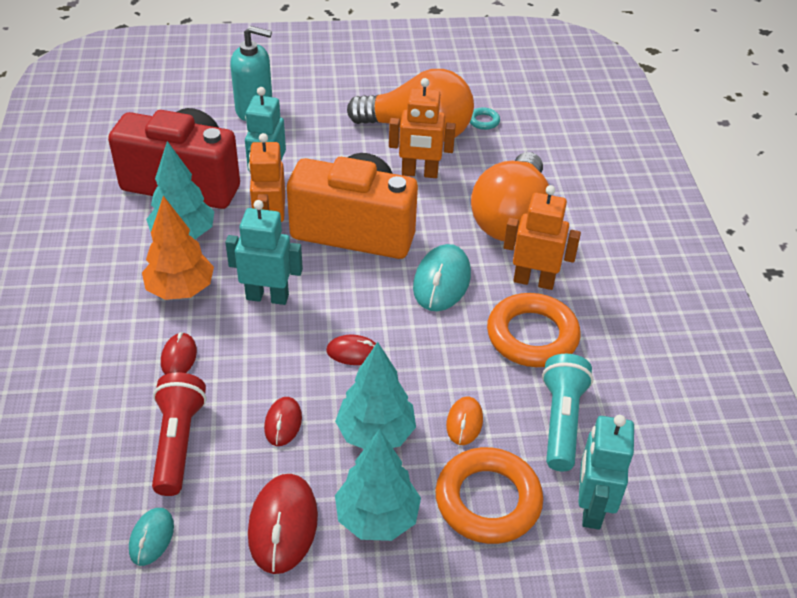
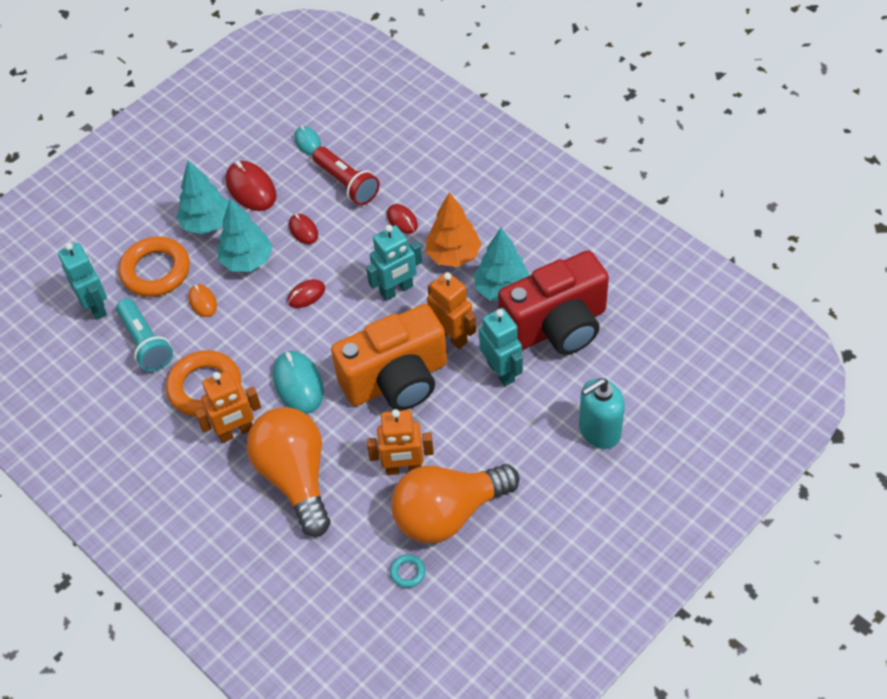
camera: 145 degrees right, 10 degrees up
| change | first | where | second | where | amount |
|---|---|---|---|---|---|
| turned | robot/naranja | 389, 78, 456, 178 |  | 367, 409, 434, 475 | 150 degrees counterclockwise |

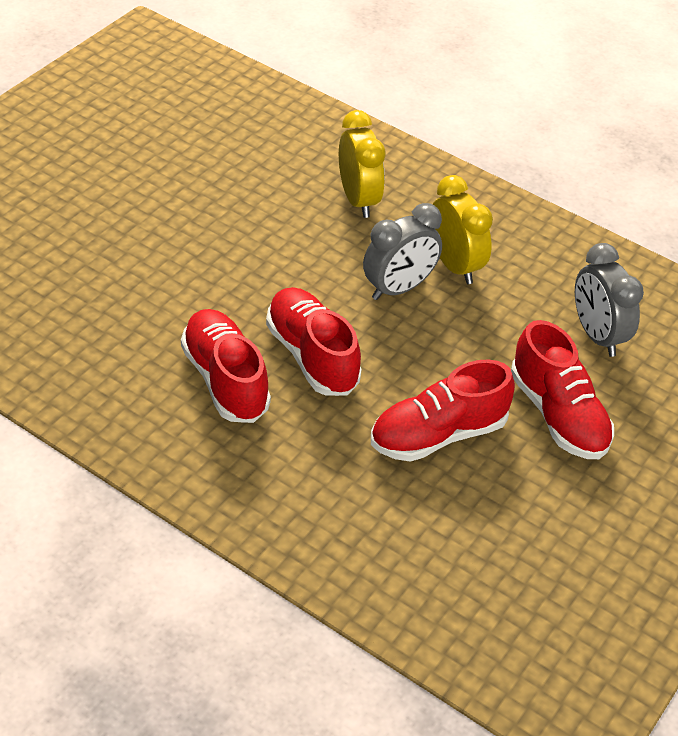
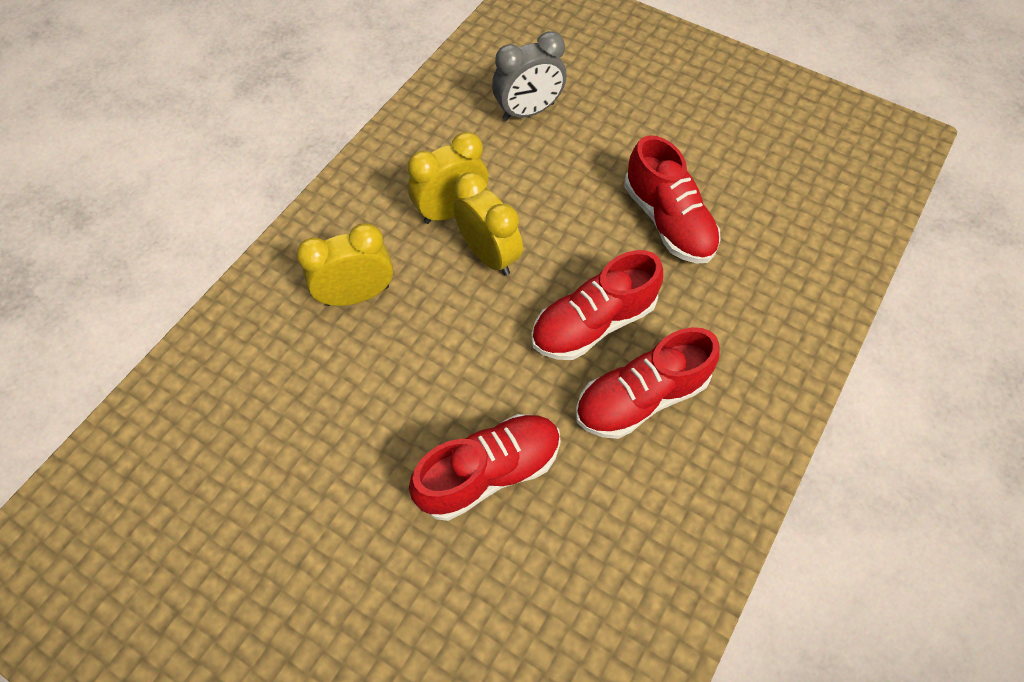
camera: 90 degrees left, 15 degrees up
| change | first | where | second | where | amount |
|---|---|---|---|---|---|
| recoloured | despertador/gris | 363, 203, 442, 300 | despertador/amarillo | 453, 172, 523, 276 |  |
| moved | zapato/rojo | 511, 320, 614, 459 |  | 409, 414, 561, 521 |  |

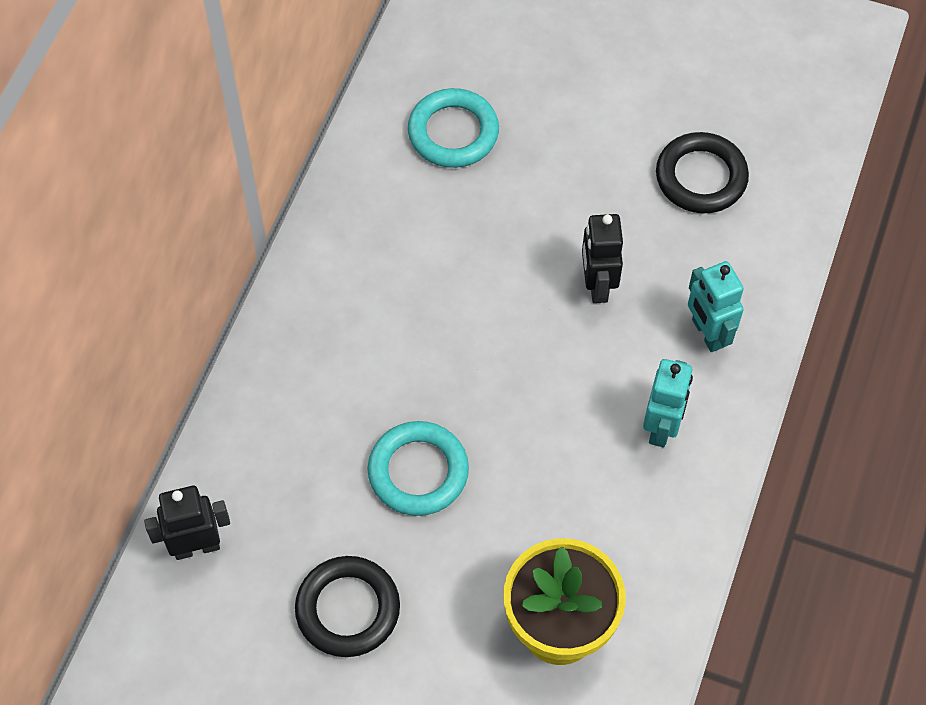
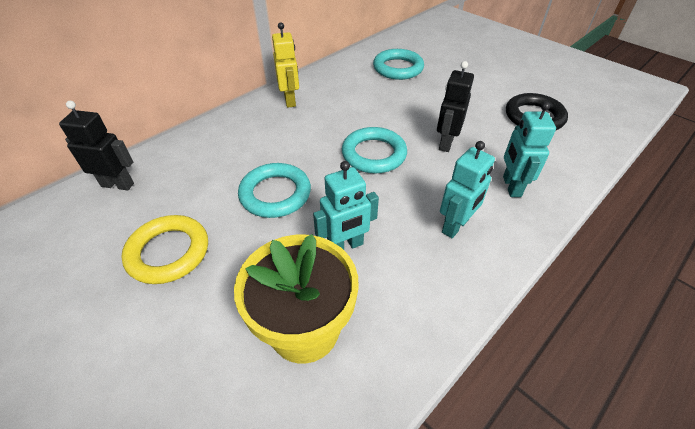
camera: 25 degrees right, 15 degrees down
| change | first | where | second | where | amount |
|---|---|---|---|---|---|
| recoloured | anillo/negro | 295, 556, 400, 657 | anillo/amarillo | 121, 215, 208, 284 |  |
| added |  |  | robot/amarillo | 272, 22, 299, 108 |  |
| added |  |  | anillo/turquesa | 342, 127, 407, 174 |  |
| added |  |  | robot/turquesa | 313, 161, 379, 250 |  |

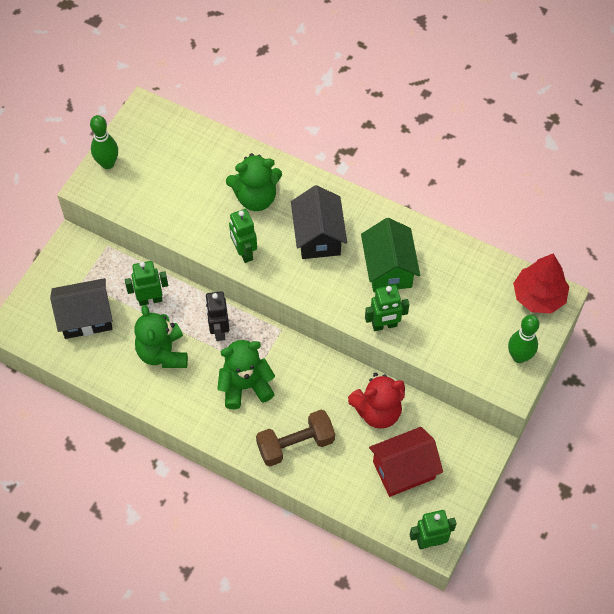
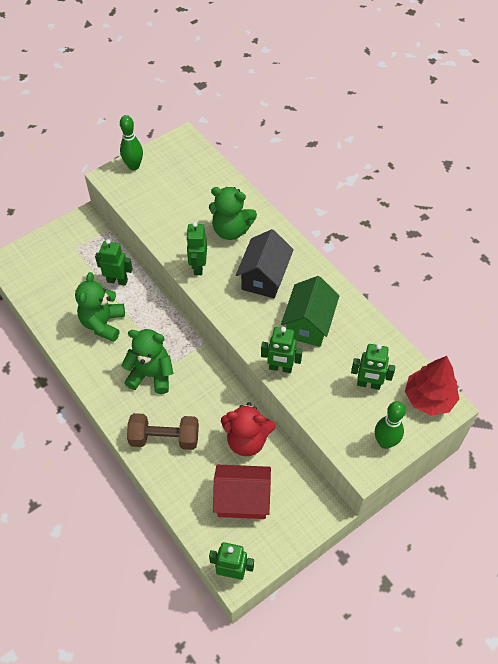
camera: 25 degrees right, 5 degrees down
| change | first | where | second | where | amount |
|---|---|---|---|---|---|
| removed | casa/negro | 50, 278, 113, 339 |  |  |  |
| removed | robot/negro | 205, 291, 230, 341 |  |  |  |
| added |  |  | robot/verde | 351, 344, 395, 390 |  |

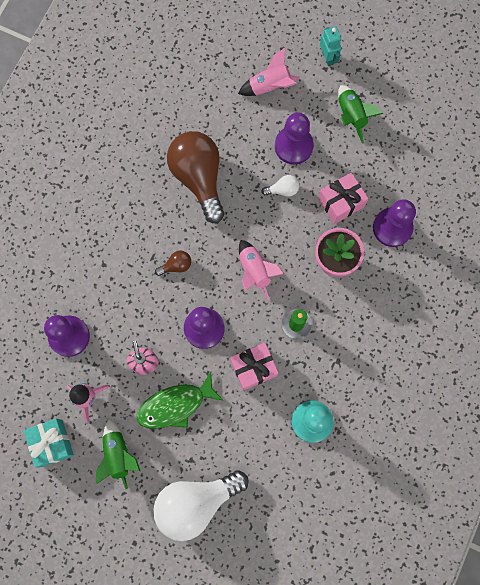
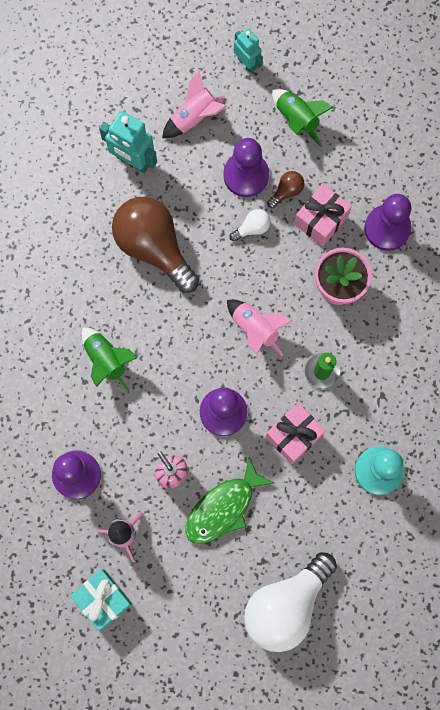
camera: 20 degrees left, 0 degrees up
| change | first | where | second | where | amount |
|---|---|---|---|---|---|
| moved | bombilla/marrón | 155, 250, 191, 276 |  | 267, 171, 305, 208 |  |
| moved | cohete/verde | 96, 420, 140, 489 |  | 81, 327, 138, 391 |  |
| added |  |  | robot/turquesa | 99, 111, 157, 173 |  |

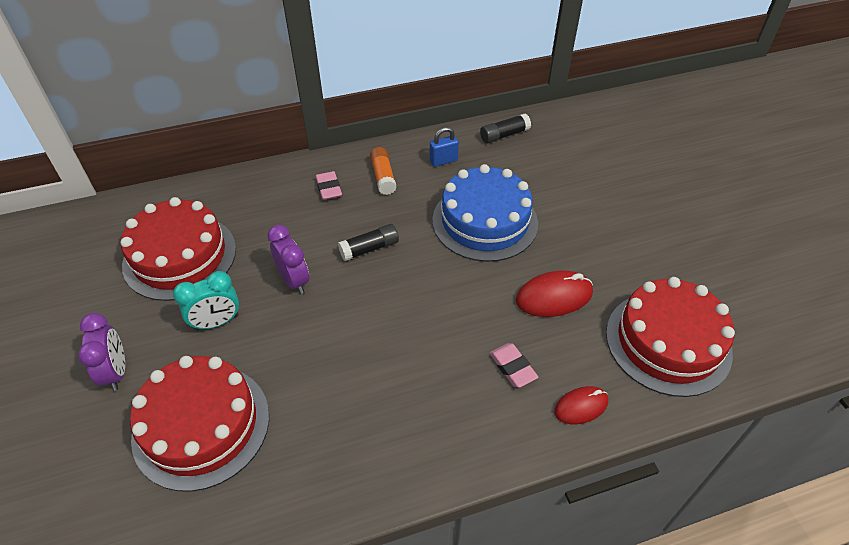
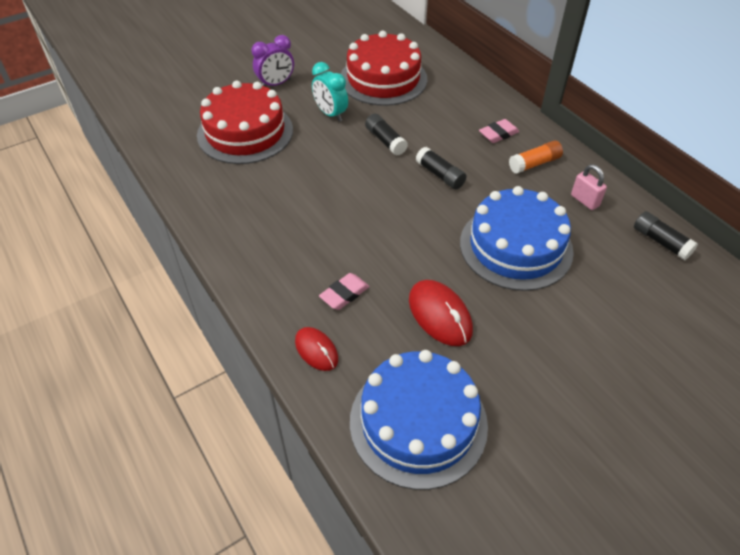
camera: 75 degrees right, 0 degrees up
| change | first | where | second | where | amount |
|---|---|---|---|---|---|
| recoloured | candado/azul | 430, 127, 459, 167 | candado/rosa | 571, 164, 607, 210 |  |
| replaced | despertador/morado | 267, 225, 309, 294 | barra de pegamento/negro | 365, 114, 408, 156 |  |
| recoloured | tarta/rojo | 606, 277, 735, 397 | tarta/azul | 350, 350, 488, 490 |  |

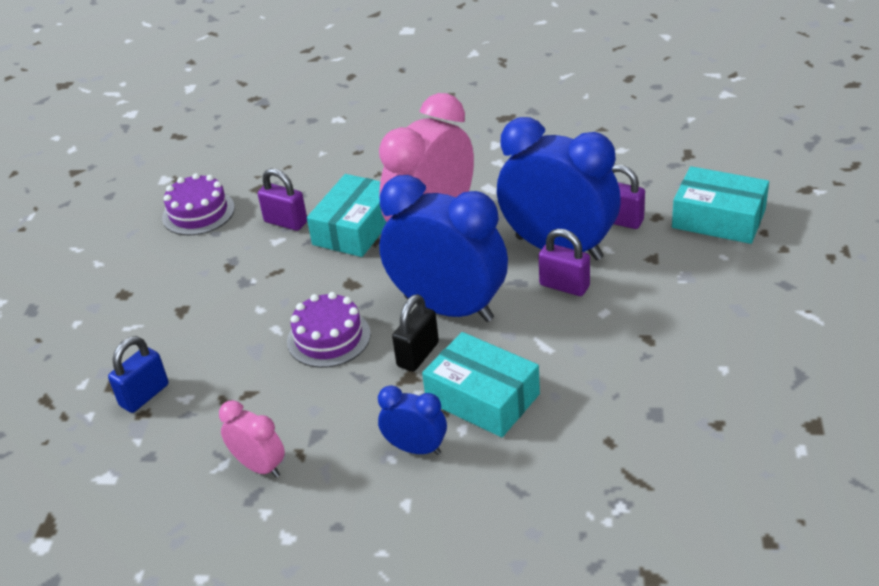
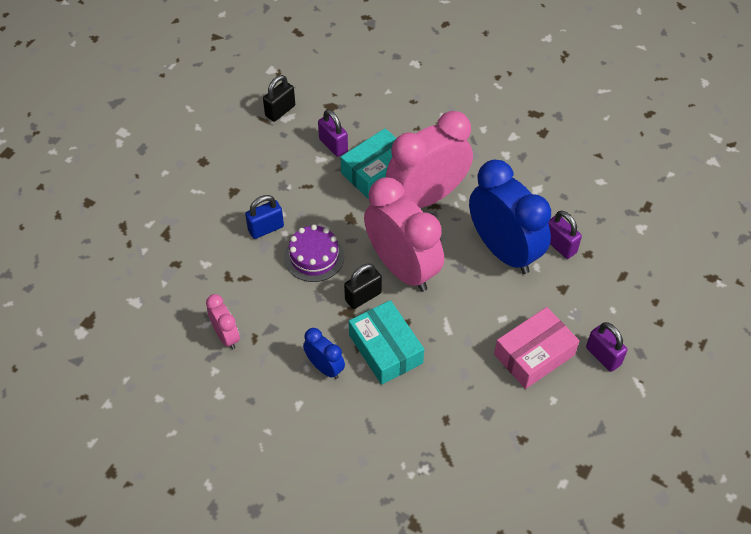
camera: 20 degrees right, 15 degrees up
| change | first | where | second | where | amount |
|---|---|---|---|---|---|
| removed | caja/turquesa | 672, 166, 769, 244 |  |  |  |
| replaced | tarta/morado | 162, 173, 235, 236 | candado/negro | 263, 75, 295, 122 |  |
| recoloured | despertador/azul | 379, 175, 508, 322 | despertador/rosa | 364, 177, 444, 292 |  |
| moved | candado/morado | 539, 229, 590, 296 |  | 586, 322, 627, 372 |  |
| moved | candado/azul | 108, 336, 168, 413 |  | 245, 195, 284, 239 |  |
| added |  |  | caja/rosa | 494, 307, 579, 389 |  |

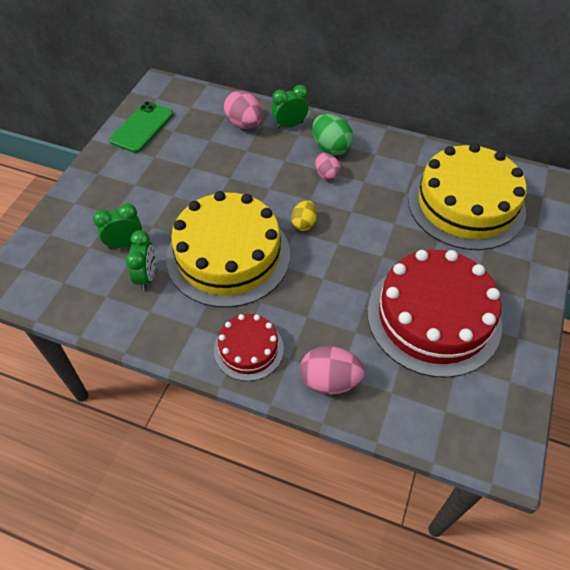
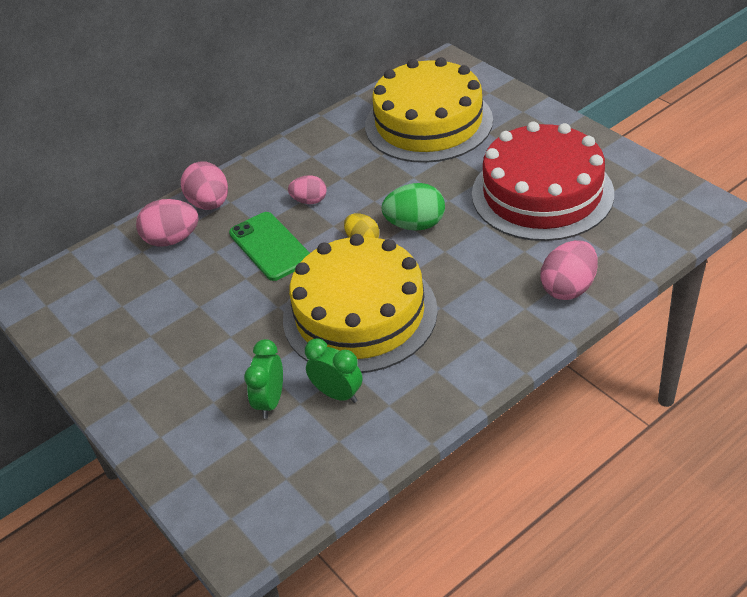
camera: 55 degrees left, 10 degrees down
| change | first | where | second | where | amount |
|---|---|---|---|---|---|
| replaced | despertador/verde | 272, 85, 308, 129 | huevo/rosa | 181, 161, 228, 210 |  |
| moved | móvil/verde | 109, 101, 174, 153 |  | 229, 212, 310, 281 |  |
| moved | huevo/verde | 312, 114, 353, 156 |  | 382, 183, 445, 231 |  |
| removed | tarta/rojo | 214, 314, 284, 381 |  |  |  |

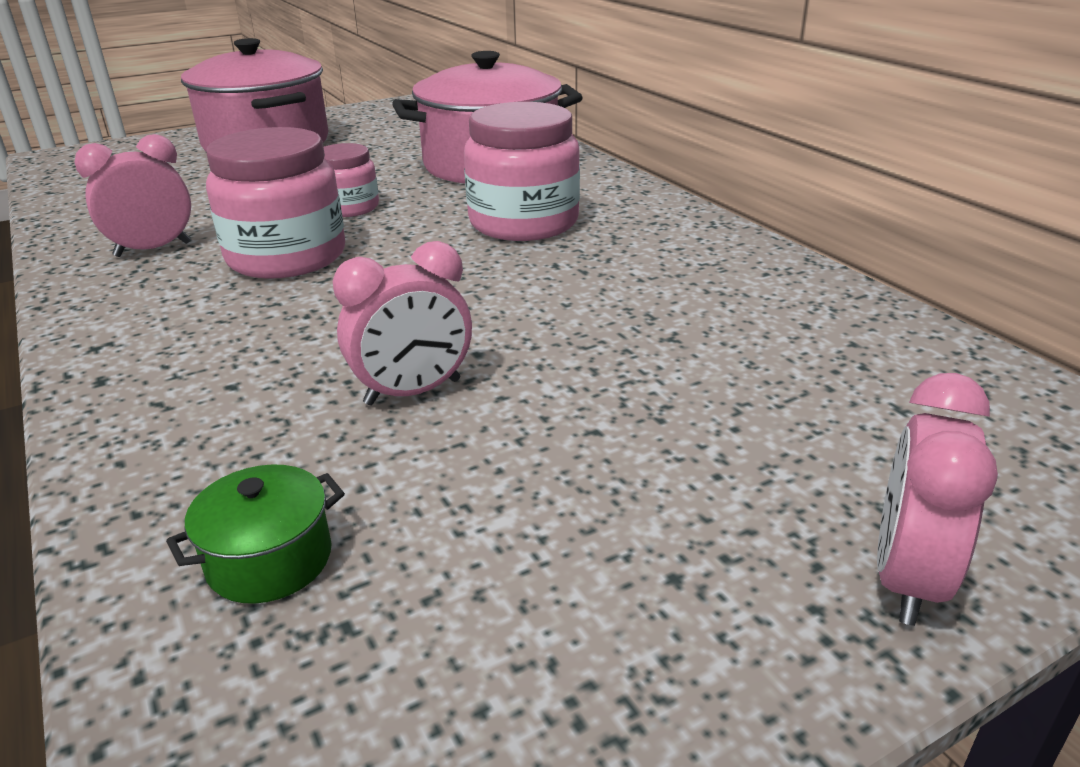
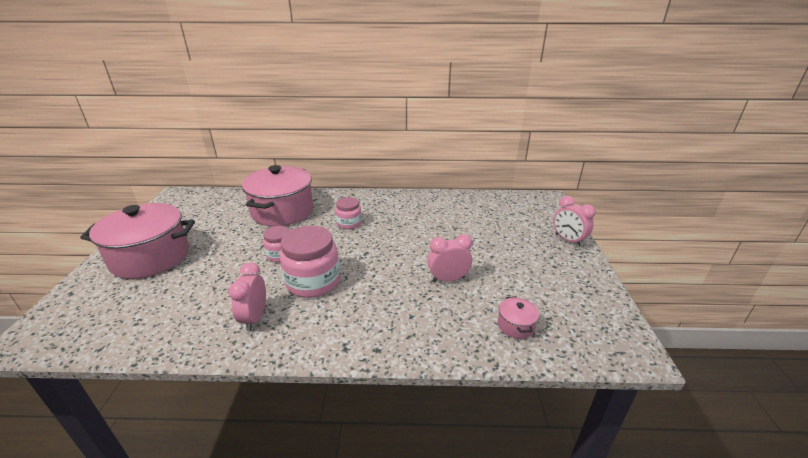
camera: 60 degrees left, 0 degrees up
| change | first | where | second | where | amount |
|---|---|---|---|---|---|
| resized | tarro/rosa | 464, 102, 580, 241 |  | 335, 197, 362, 229 | x0.57 |
| turned | despertador/rosa | 333, 241, 472, 405 |  | 428, 234, 472, 282 | 105 degrees counterclockwise |
| recoloured | olla/verde | 166, 465, 345, 604 | olla/rosa | 498, 296, 539, 339 |  |

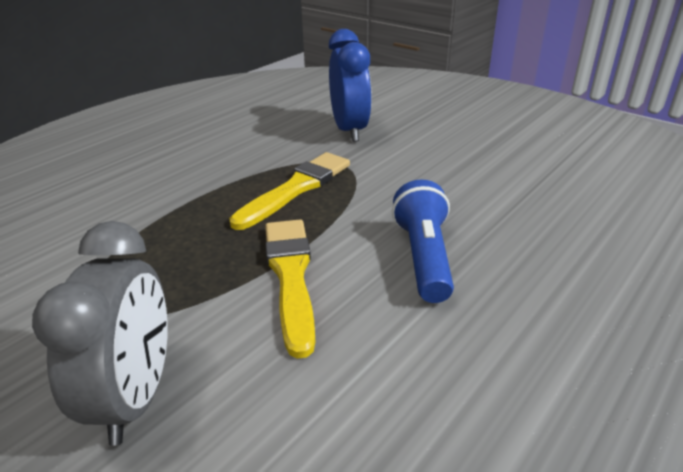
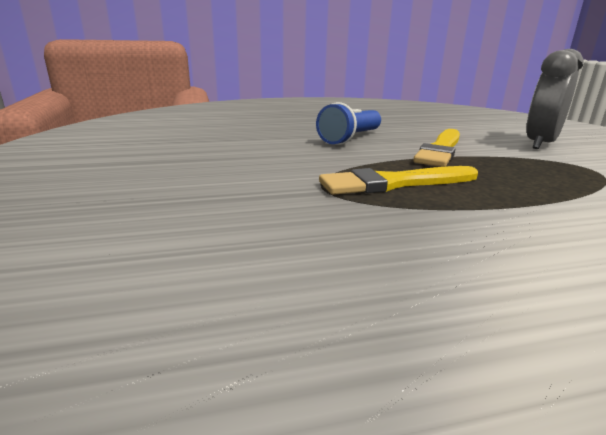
camera: 145 degrees left, 10 degrees down
| change | first | where | second | where | amount |
|---|---|---|---|---|---|
| removed | despertador/azul | 329, 29, 372, 142 |  |  |  |

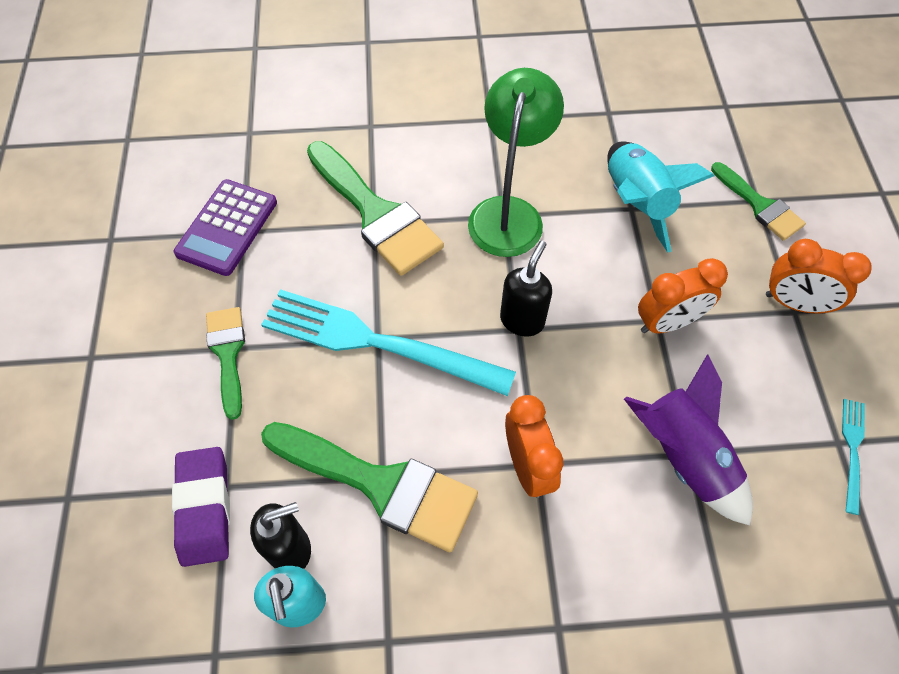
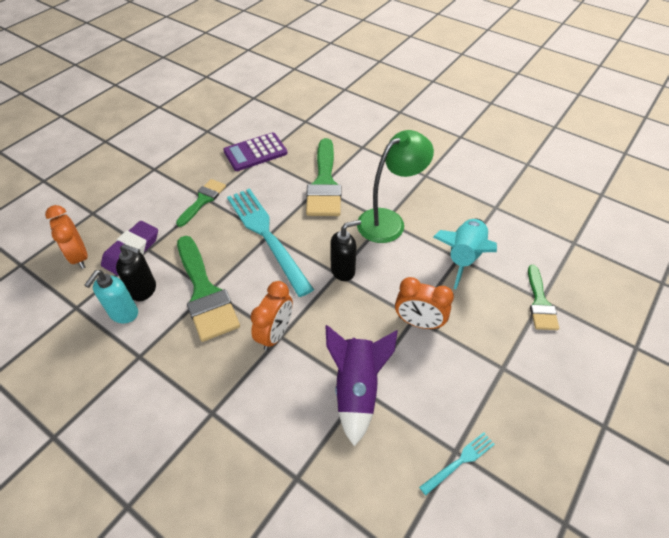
camera: 40 degrees right, 10 degrees down
| change | first | where | second | where | amount |
|---|---|---|---|---|---|
| moved | despertador/naranja | 766, 239, 872, 313 |  | 45, 205, 88, 269 |  |

